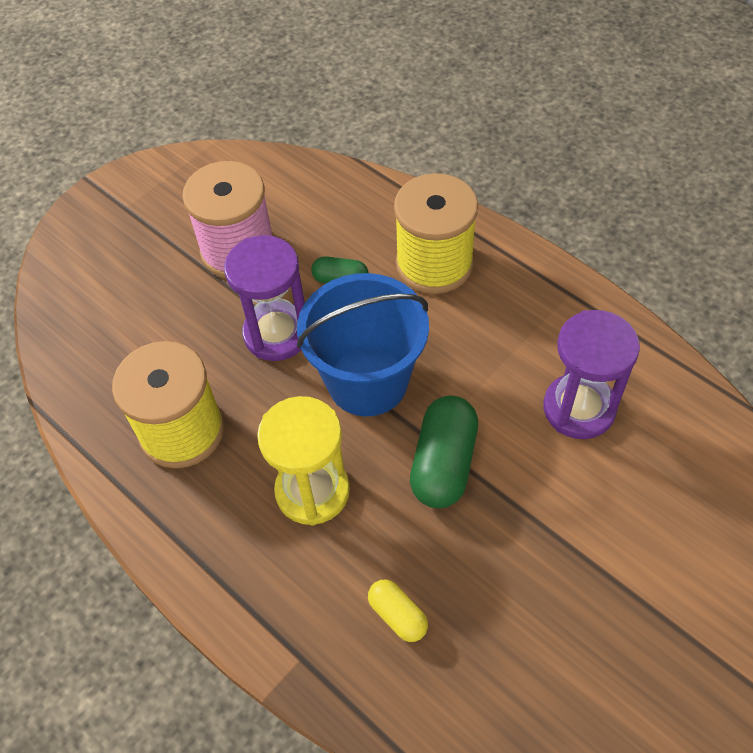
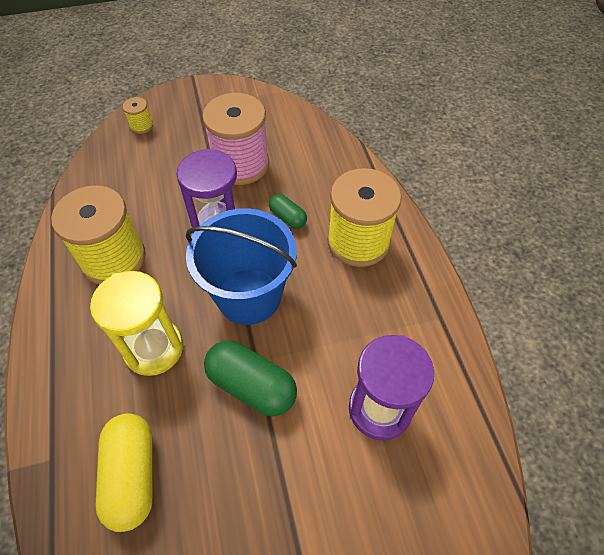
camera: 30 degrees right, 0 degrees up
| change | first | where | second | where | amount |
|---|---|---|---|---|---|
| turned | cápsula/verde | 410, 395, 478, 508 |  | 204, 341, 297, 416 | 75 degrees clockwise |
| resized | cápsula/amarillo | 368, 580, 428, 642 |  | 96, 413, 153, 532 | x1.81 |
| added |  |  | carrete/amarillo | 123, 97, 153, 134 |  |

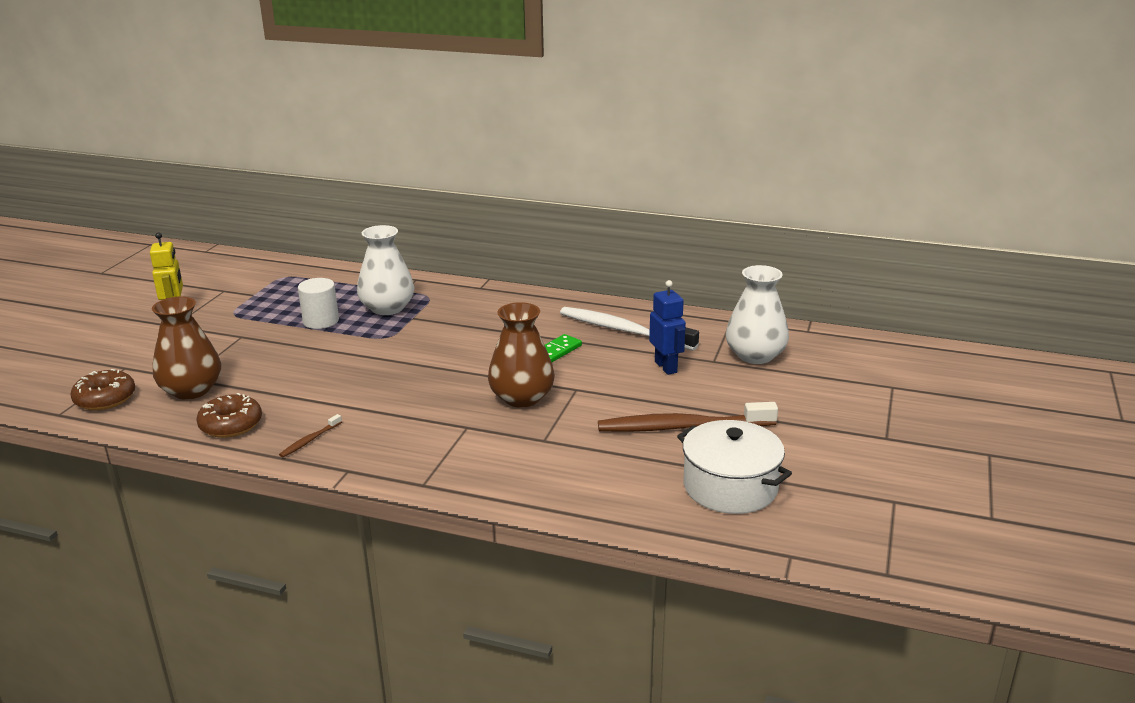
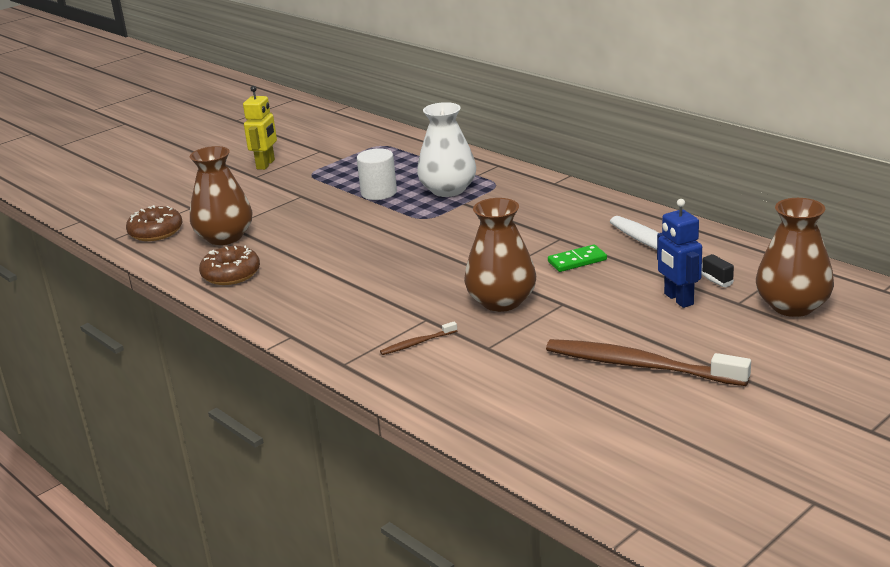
camera: 30 degrees right, 0 degrees up
| change | first | where | second | where | amount |
|---|---|---|---|---|---|
| recoloured | florero/blanco | 726, 265, 789, 364 | florero/marrón | 756, 198, 834, 317 |  |
| turned | robot/azul | 649, 280, 686, 375 |  | 657, 199, 702, 308 | 150 degrees clockwise |
| moved | cepillo de dientes/marrón | 279, 414, 342, 457 |  | 380, 322, 457, 355 |  |
| removed | olla/blanco | 677, 420, 792, 514 |  |  |  |

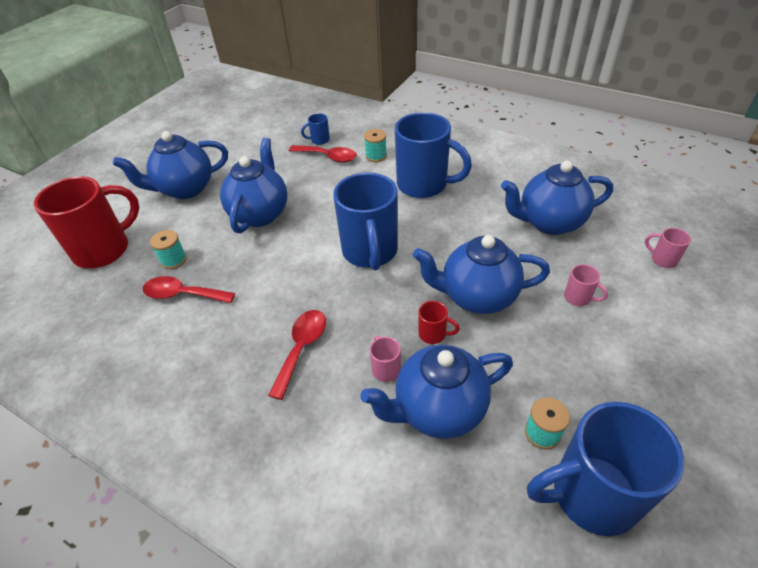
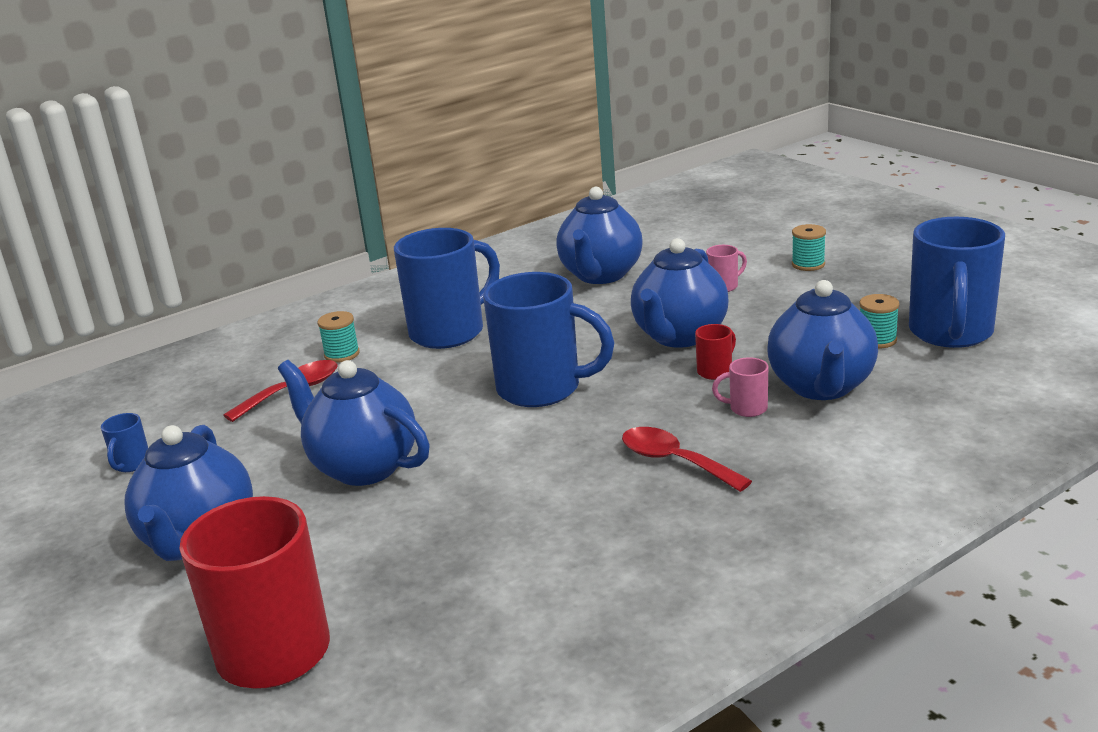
camera: 65 degrees left, 20 degrees down
| change | first | where | second | where | amount |
|---|---|---|---|---|---|
| moved | taza/azul | 301, 113, 330, 145 |  | 101, 413, 148, 472 |  |
| removed | taza/rosa | 645, 228, 691, 268 |  |  |  |
| moved | carrete/turquesa | 150, 230, 187, 269 |  | 792, 224, 826, 271 |  |
| removed | cuchara/rojo | 142, 276, 235, 303 |  |  |  |

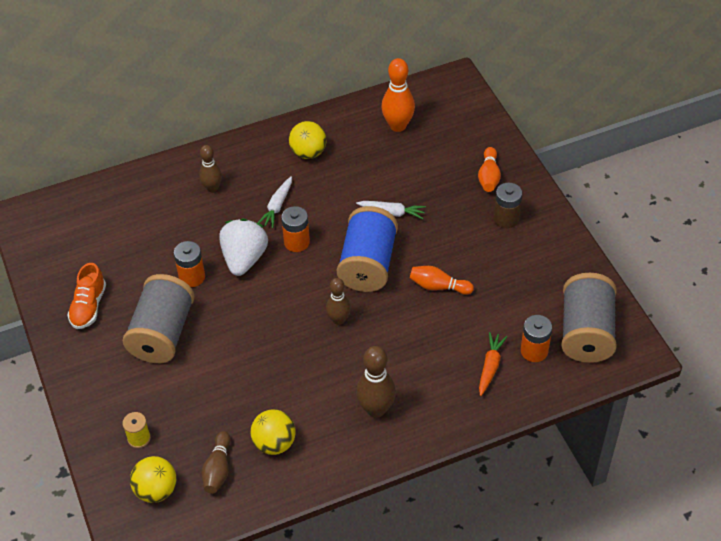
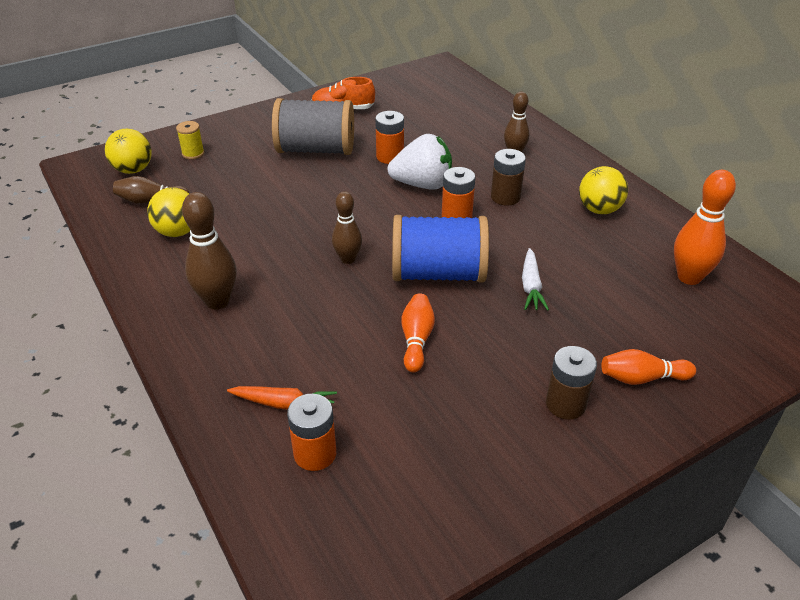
camera: 80 degrees right, 10 degrees down
| change | first | where | second | where | amount |
|---|---|---|---|---|---|
| replaced | zanahoria/blanco | 258, 176, 292, 228 | pila/marrón | 491, 149, 526, 206 |  |
| removed | carrete/gris | 561, 273, 617, 363 |  |  |  |

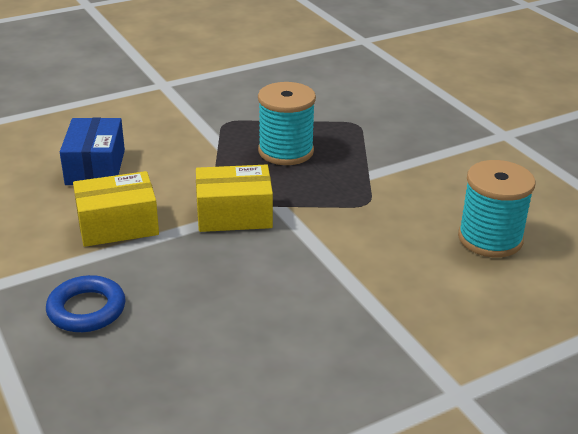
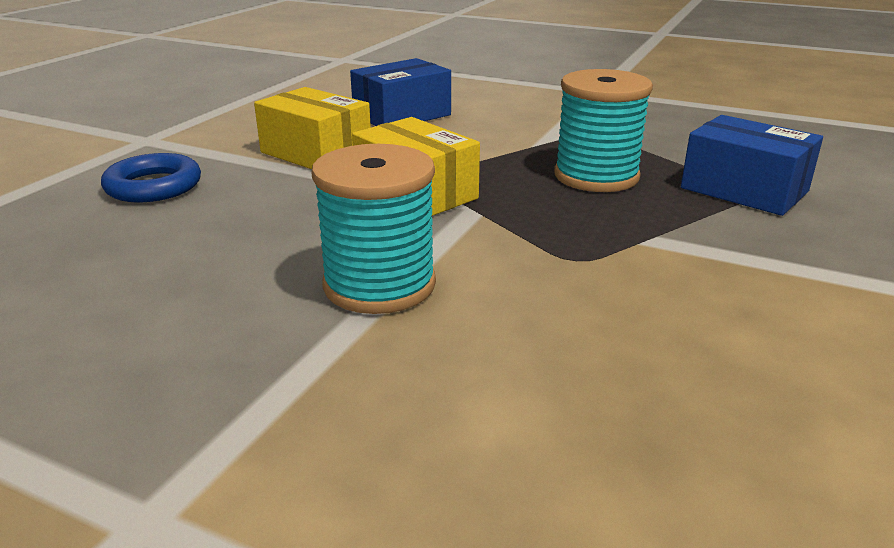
camera: 55 degrees right, 5 degrees down
| change | first | where | second | where | amount |
|---|---|---|---|---|---|
| moved | carrete/turquesa | 458, 160, 535, 257 |  | 312, 144, 436, 314 |  |
| added |  |  | caja/azul | 681, 115, 823, 216 |  |

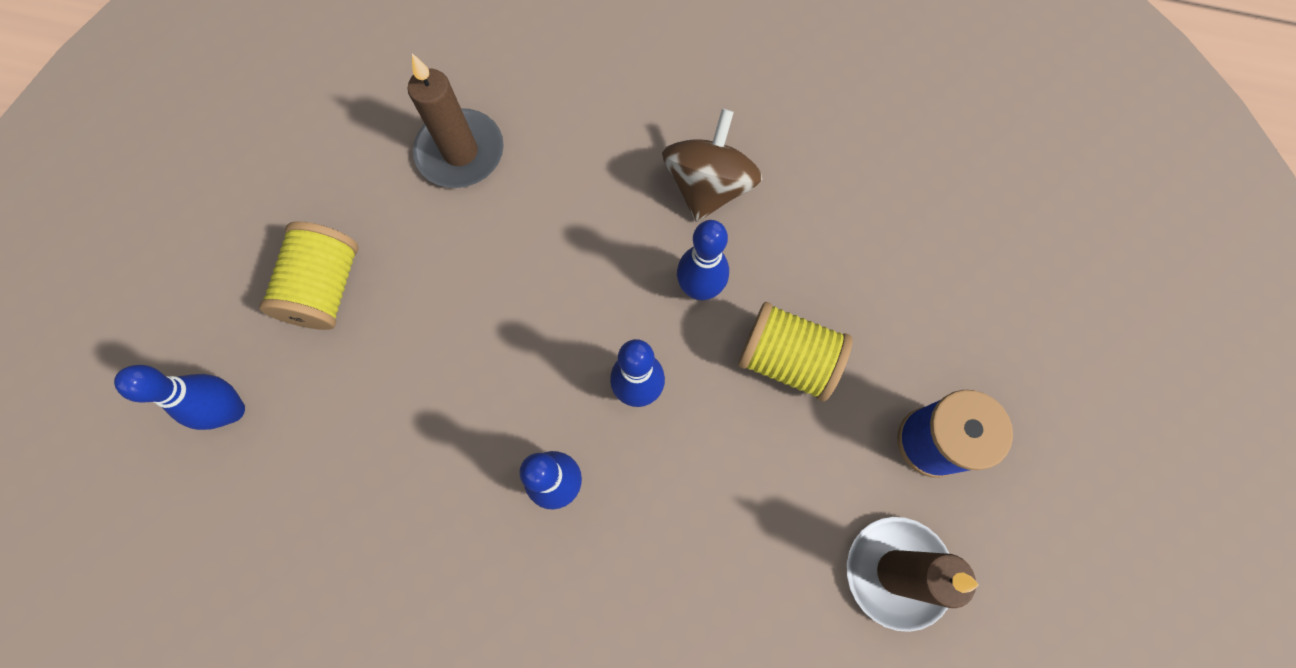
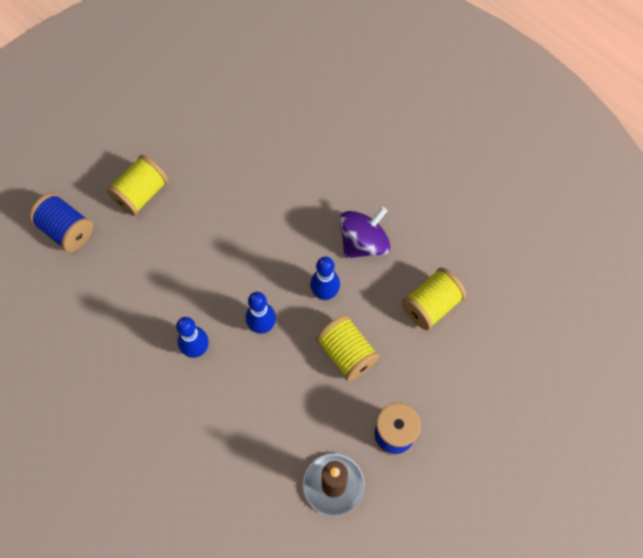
camera: 30 degrees right, 5 degrees down
| change | first | where | second | where | amount |
|---|---|---|---|---|---|
| removed | vela/marrón | 408, 54, 504, 188 |  |  |  |
| recoloured | peonza/marrón | 662, 109, 762, 222 | peonza/morado | 340, 207, 390, 258 |  |
| replaced | bolo/azul | 114, 365, 245, 430 | carrete/azul | 29, 193, 93, 252 |  |
| added |  |  | carrete/amarillo | 402, 268, 466, 330 |  |

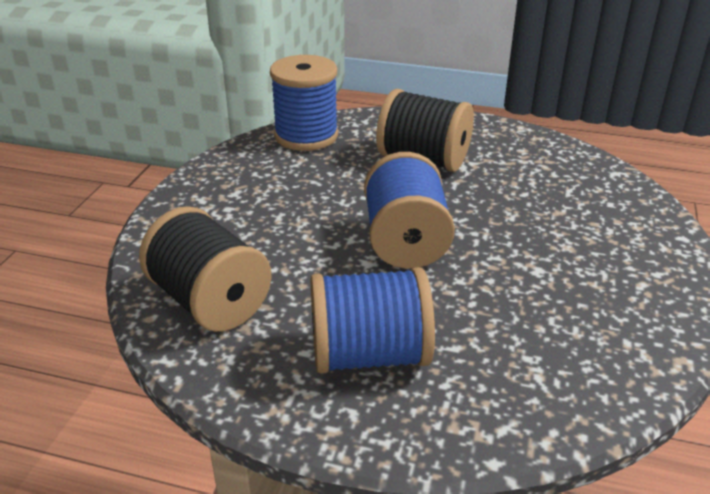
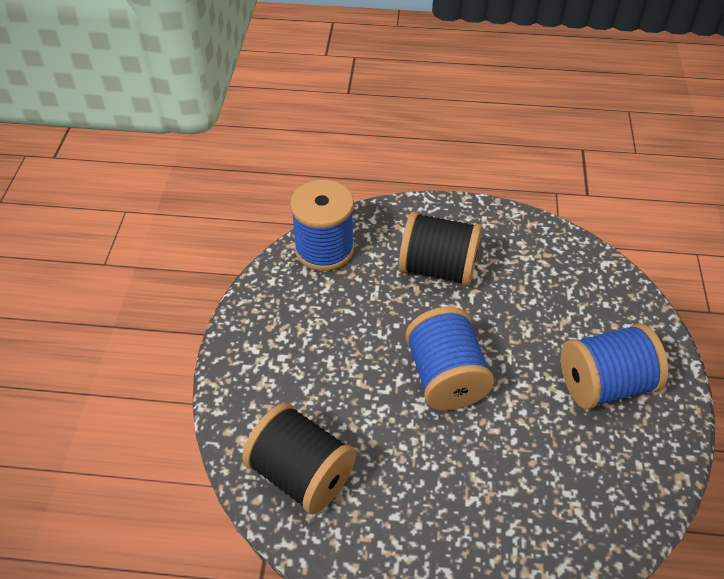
camera: 10 degrees left, 15 degrees up
| change | first | where | second | where | amount |
|---|---|---|---|---|---|
| moved | carrete/azul | 311, 267, 435, 373 |  | 561, 323, 668, 409 |  |

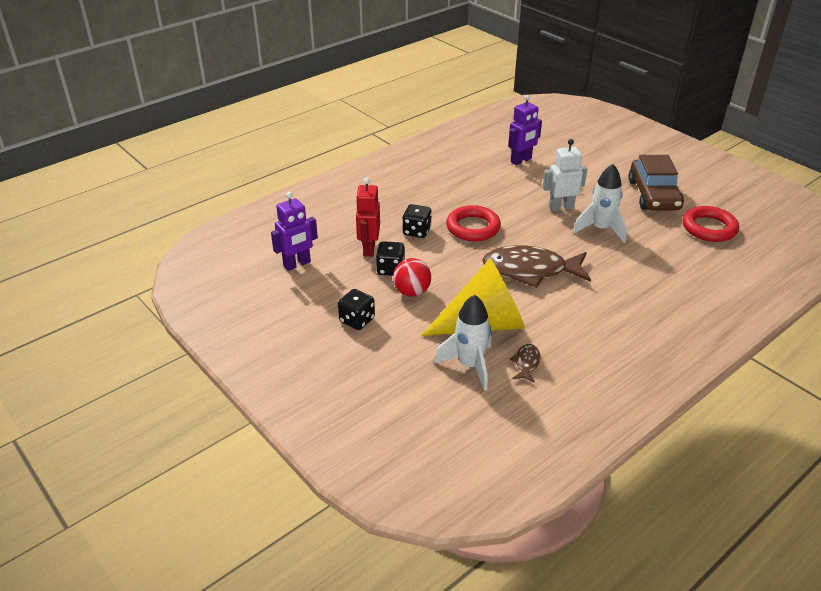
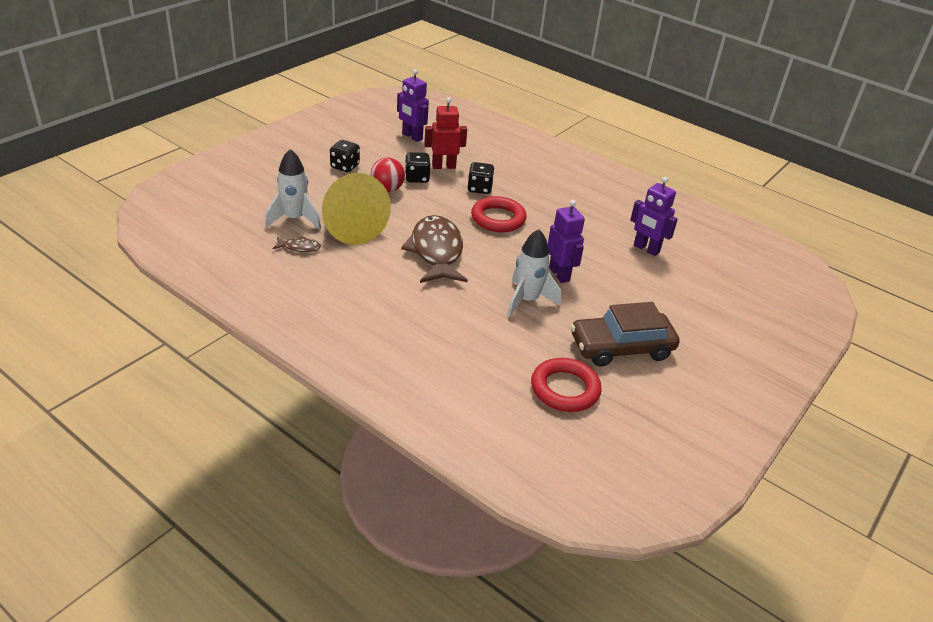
camera: 75 degrees right, 0 degrees up
| change | first | where | second | where | amount |
|---|---|---|---|---|---|
| recoloured | robot/blanco | 543, 139, 587, 212 | robot/morado | 548, 200, 585, 283 |  |

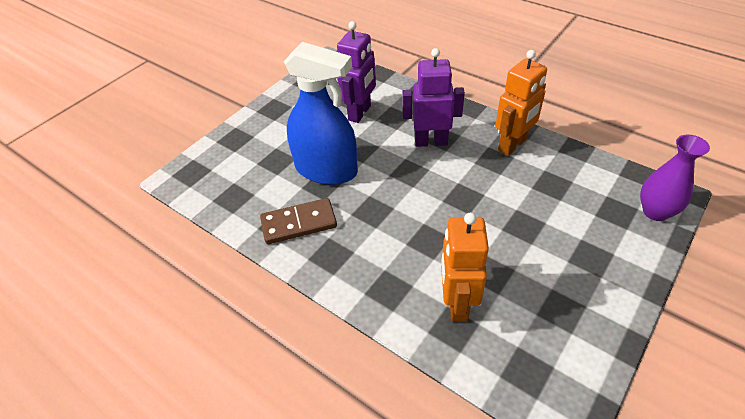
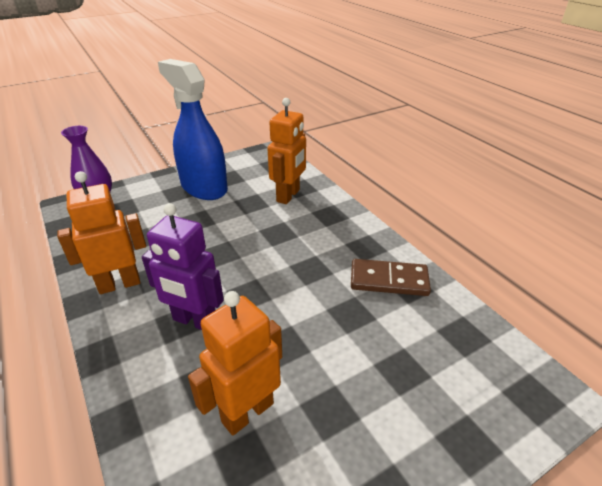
camera: 160 degrees left, 10 degrees down
| change | first | where | second | where | amount |
|---|---|---|---|---|---|
| recoloured | robot/morado | 337, 21, 376, 123 | robot/naranja | 188, 291, 282, 436 |  |
| moved | pulverizador/azul | 284, 42, 358, 185 |  | 158, 59, 228, 200 |  |

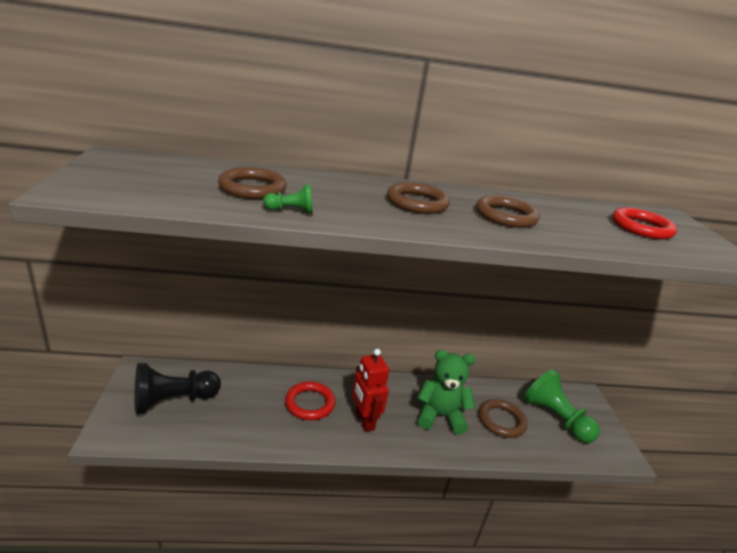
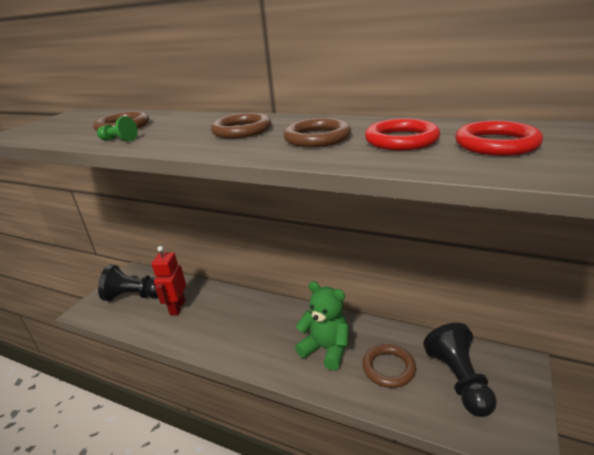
camera: 35 degrees right, 0 degrees up
| change | first | where | second | where | amount |
|---|---|---|---|---|---|
| moved | robot/rojo | 352, 349, 389, 432 |  | 152, 246, 186, 315 |  |
| recoloured | peón/verde | 524, 369, 600, 443 | peón/negro | 423, 323, 497, 417 |  |
| moved | anillo/rojo | 285, 381, 335, 420 |  | 365, 119, 440, 150 |  |

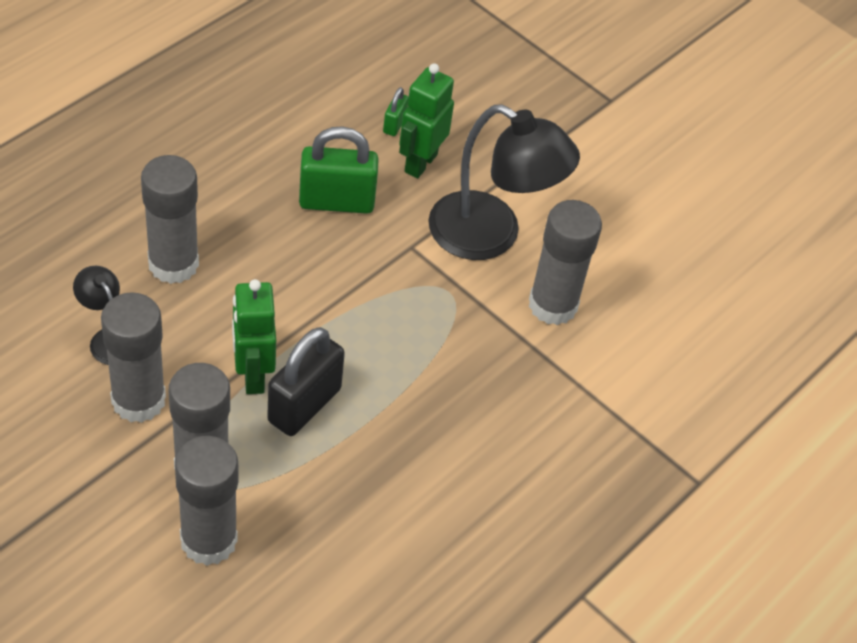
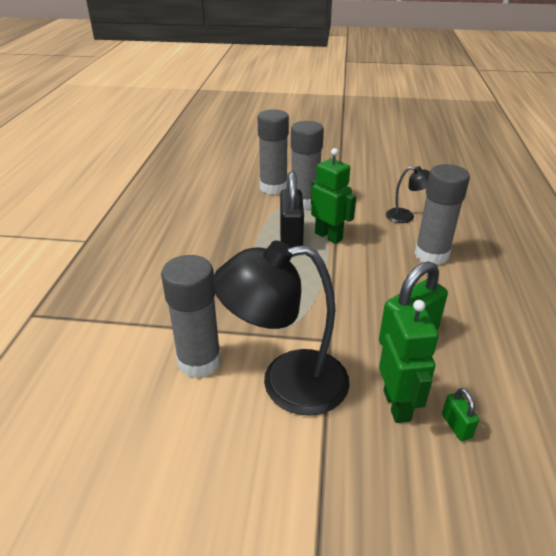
camera: 150 degrees right, 15 degrees down
| change | first | where | second | where | amount |
|---|---|---|---|---|---|
| removed | barra de pegamento/gris | 101, 292, 166, 423 |  |  |  |

